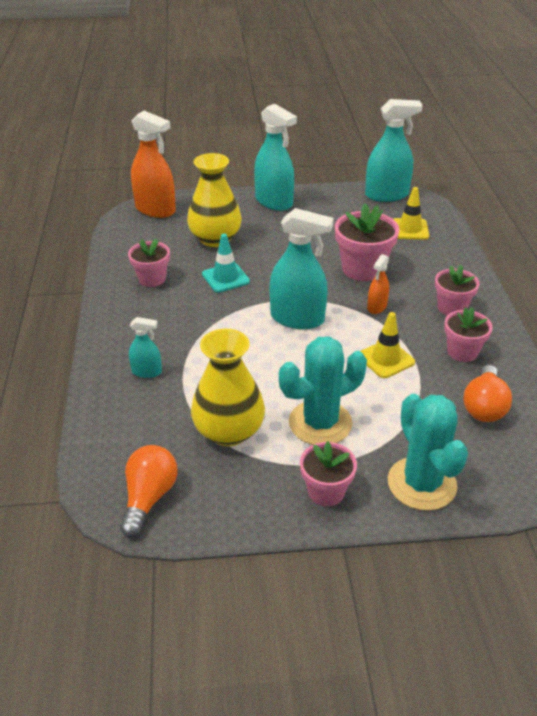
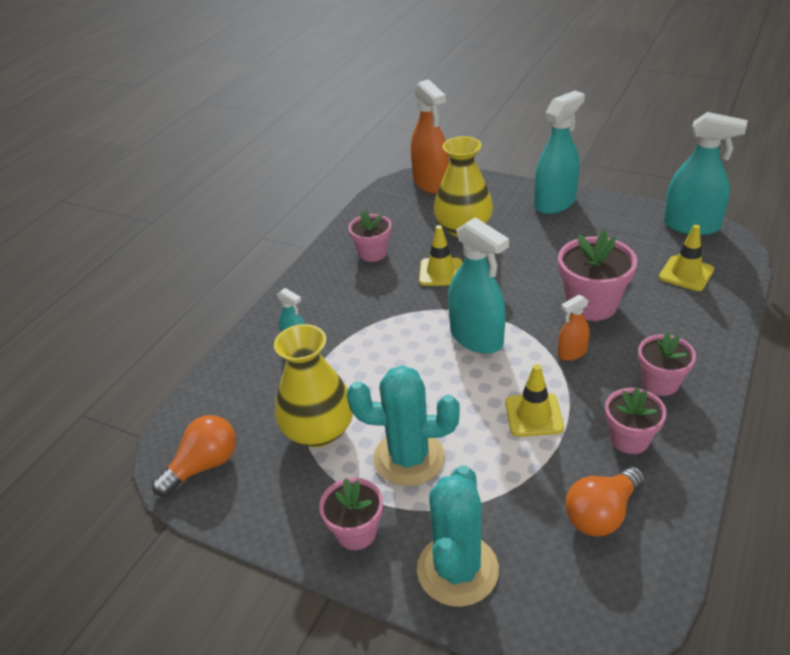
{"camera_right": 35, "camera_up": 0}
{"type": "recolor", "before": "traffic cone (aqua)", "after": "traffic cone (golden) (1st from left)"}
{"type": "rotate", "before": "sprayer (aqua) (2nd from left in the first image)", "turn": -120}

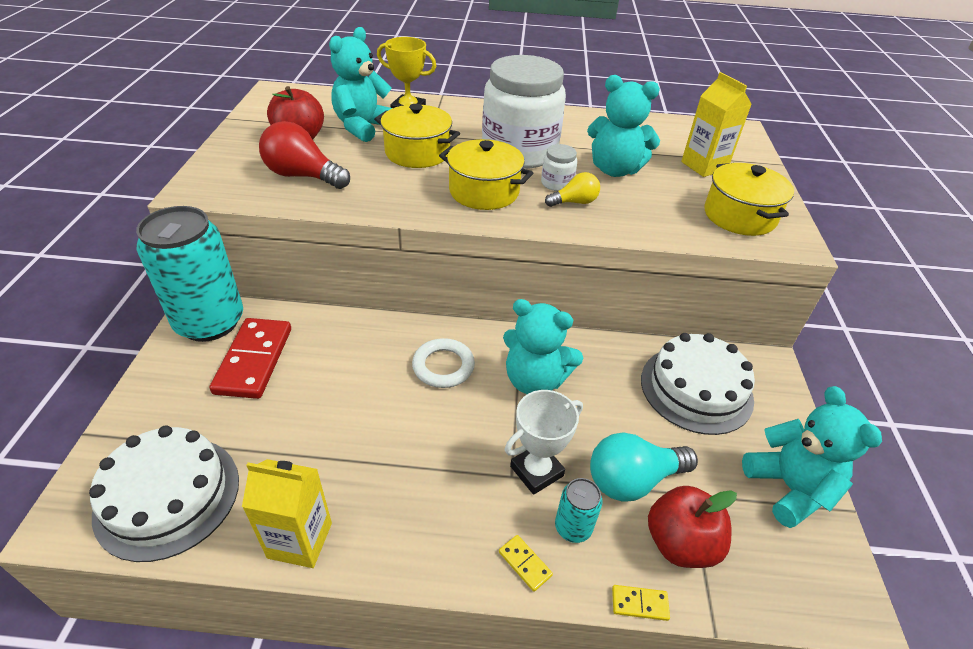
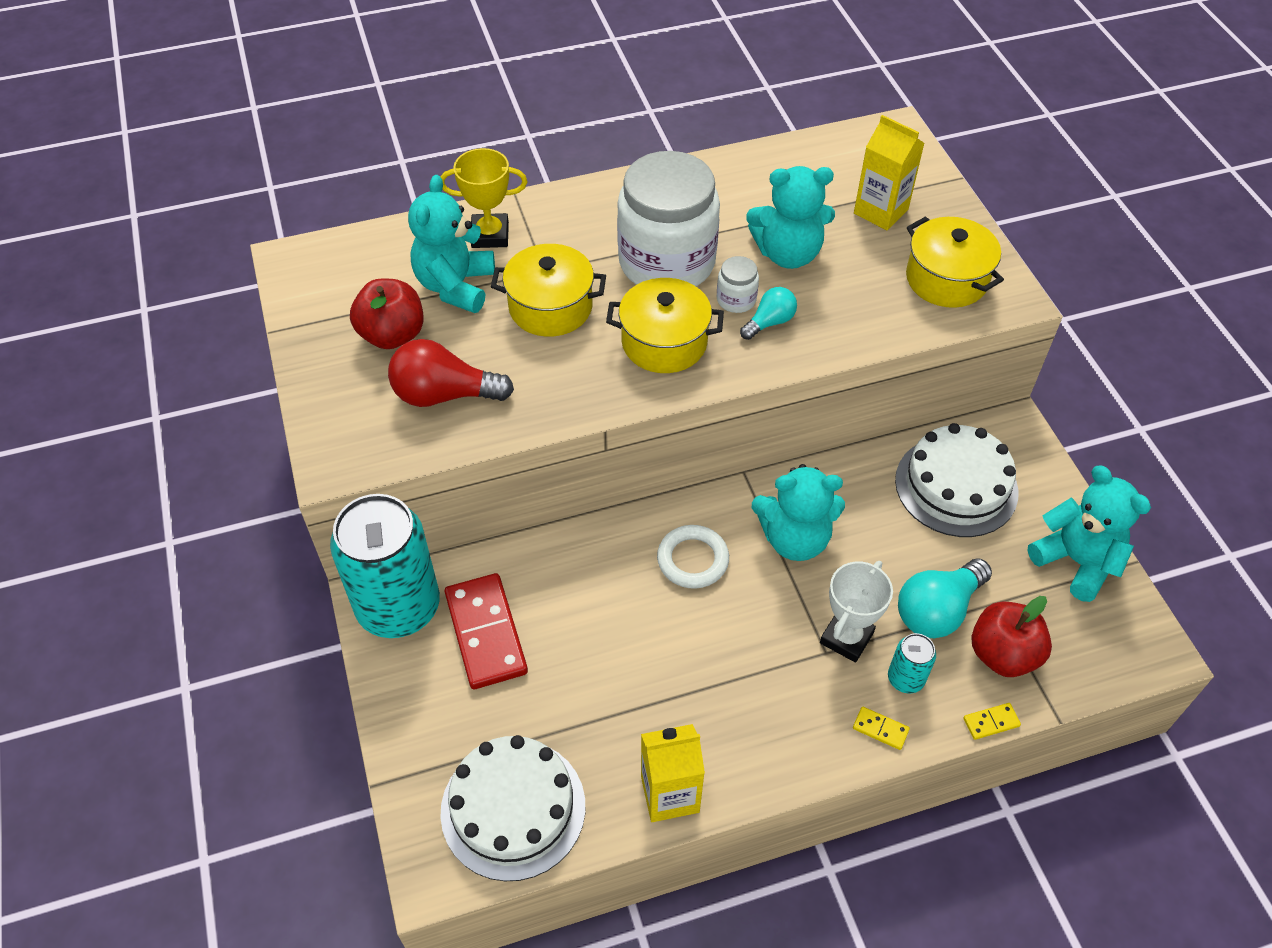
{"camera_right": -20, "camera_up": 10}
{"type": "recolor", "before": "light bulb (golden)", "after": "light bulb (aqua) (1st from left)"}

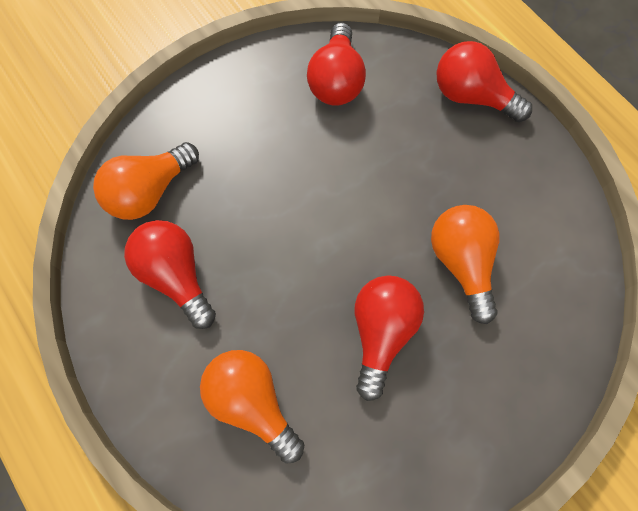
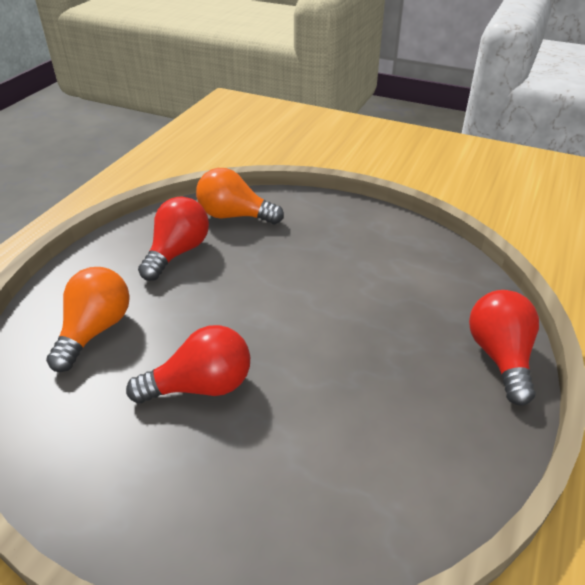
{"camera_right": 60, "camera_up": -30}
{"type": "delete", "before": "light bulb (crimson) (2nd from left)"}
{"type": "delete", "before": "light bulb (orange) (3rd from left)"}

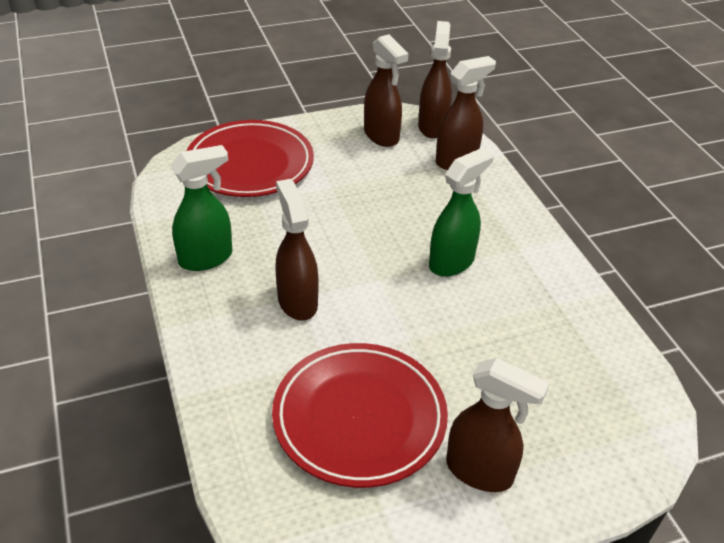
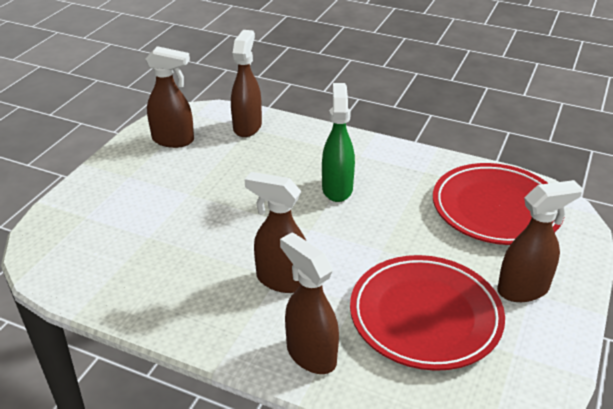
{"camera_right": -45, "camera_up": -5}
{"type": "delete", "before": "sprayer (green) (1st from left)"}
{"type": "move", "before": "plate (crimson) (1st from left in the first image)", "after": "plate (crimson) (2nd from left)"}
{"type": "move", "before": "sprayer (brown) (3rd from left in the first image)", "after": "sprayer (brown) (4th from left)"}

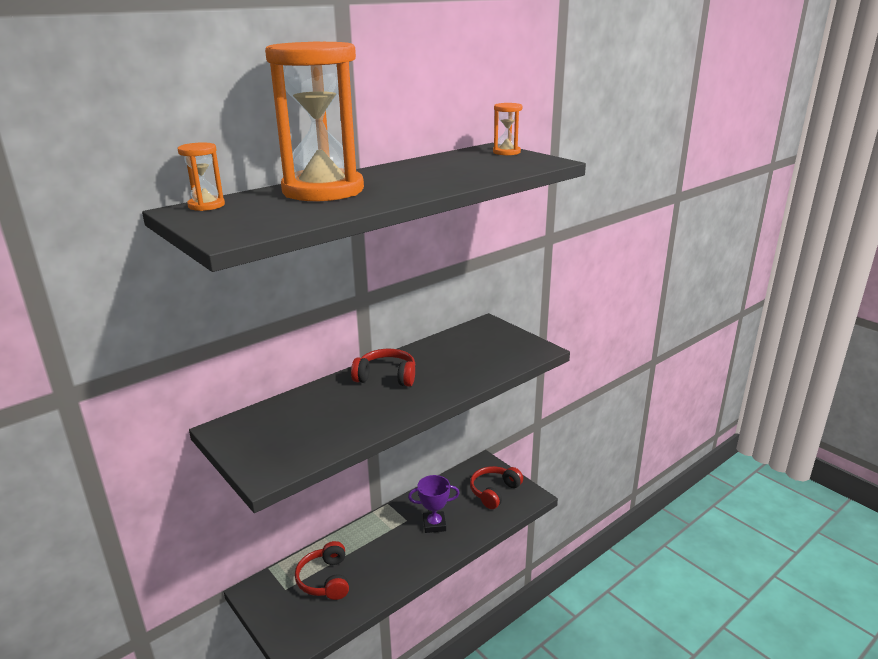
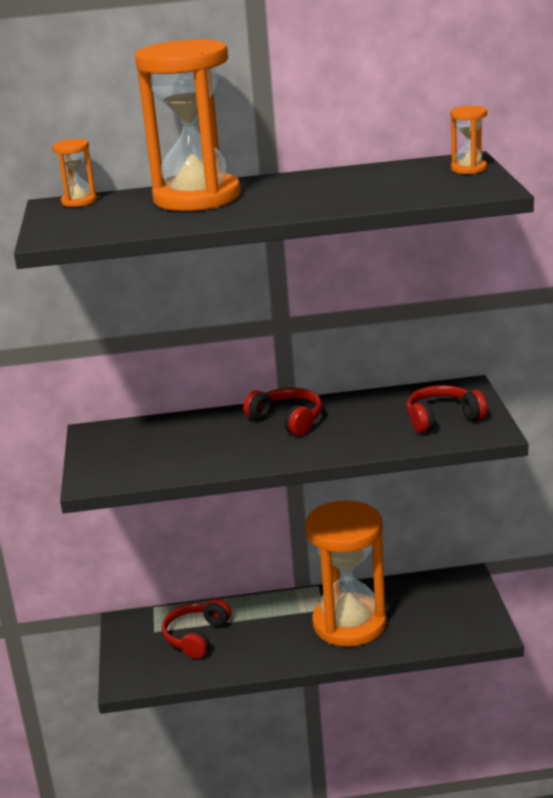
{"camera_right": 35, "camera_up": 0}
{"type": "move", "before": "headphones (crimson) (3rd from left)"}
{"type": "replace", "before": "trophy (purple)", "after": "sand timer (orange) (3rd from left)"}

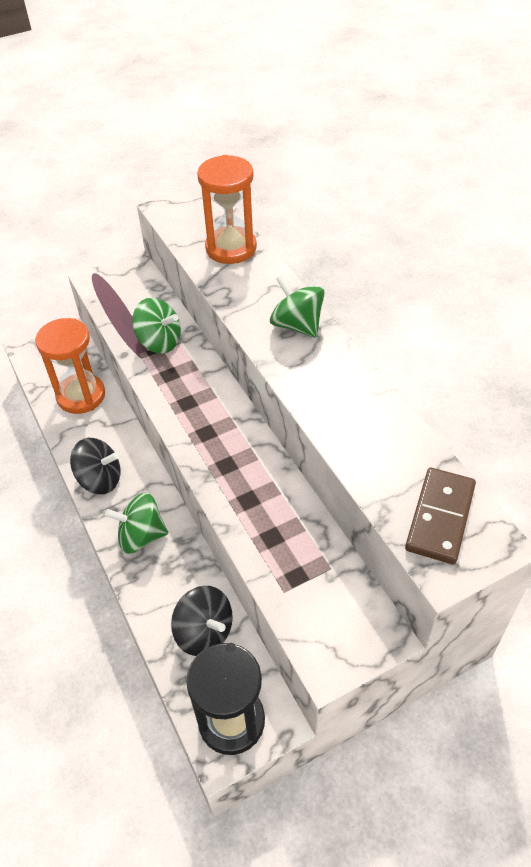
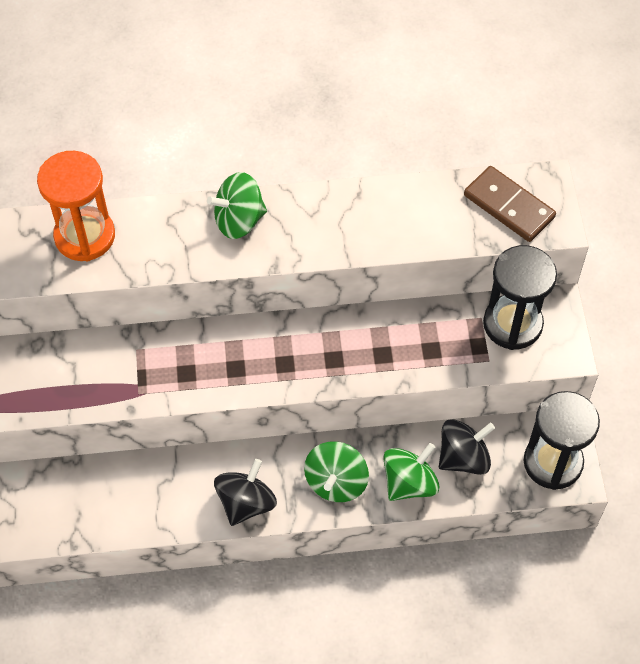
{"camera_right": -70, "camera_up": 10}
{"type": "delete", "before": "sand timer (orange) (1st from left)"}
{"type": "insert", "after": "sand timer (jet-black) (1st from left)"}
{"type": "move", "before": "toy top (green) (2nd from left in the first image)", "after": "toy top (green) (3rd from left)"}

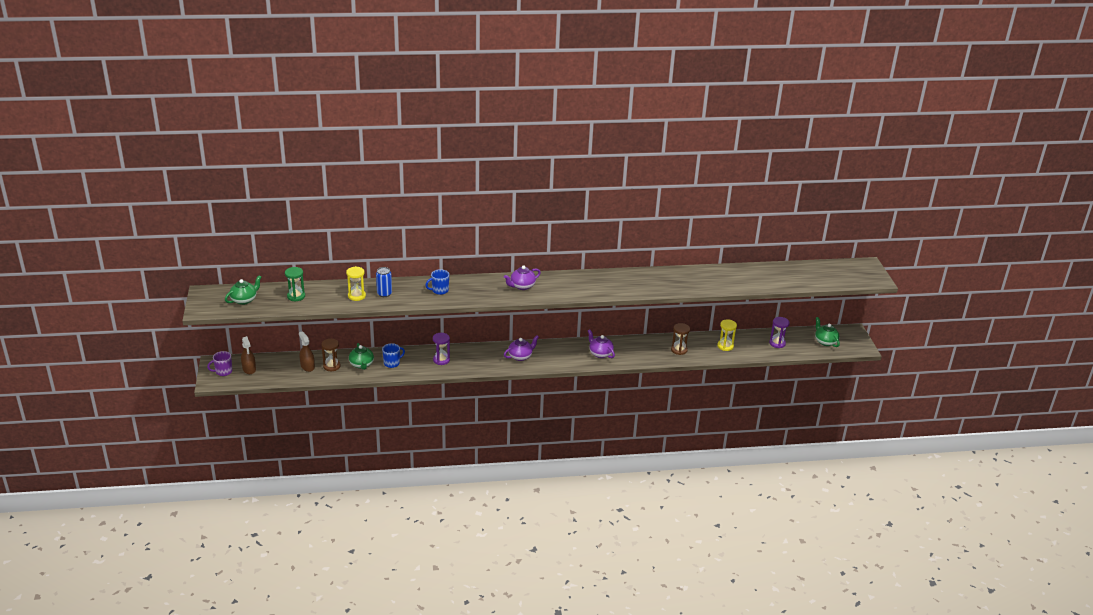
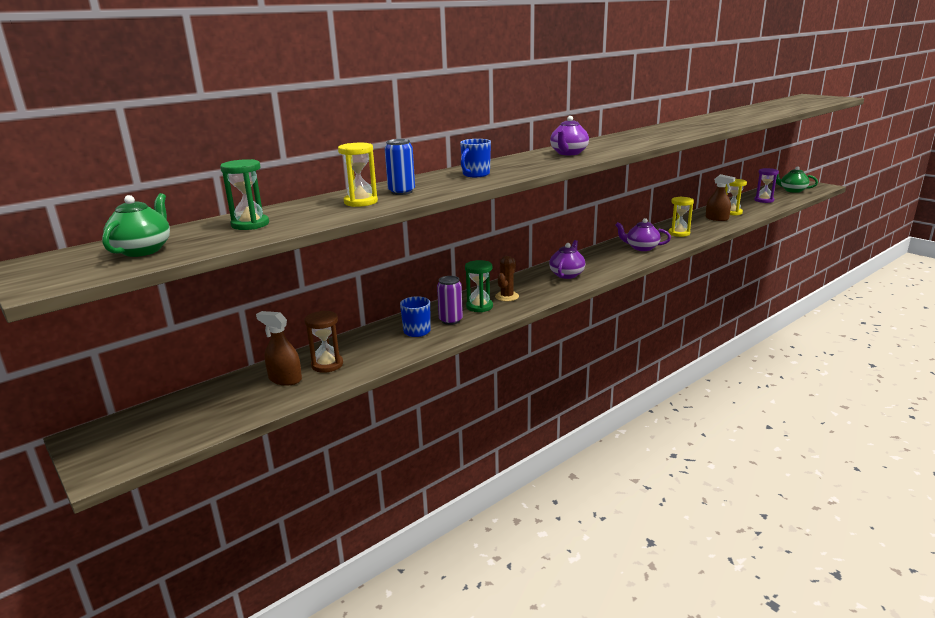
{"camera_right": -30, "camera_up": -10}
{"type": "delete", "before": "coffee mug (purple)"}
{"type": "delete", "before": "china teapot (green) (2nd from left)"}
{"type": "delete", "before": "sand timer (brown) (2nd from left)"}
{"type": "insert", "after": "tin (purple)"}
{"type": "insert", "after": "saguaro cactus (brown)"}
{"type": "insert", "after": "sand timer (golden) (2nd from left)"}
{"type": "move", "before": "sprayer (brown) (1st from left in the first image)", "after": "sprayer (brown) (2nd from left)"}
{"type": "recolor", "before": "sand timer (purple) (1st from left)", "after": "sand timer (green) (2nd from left)"}

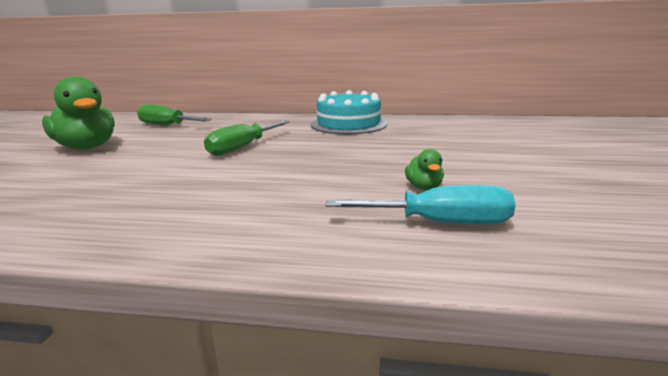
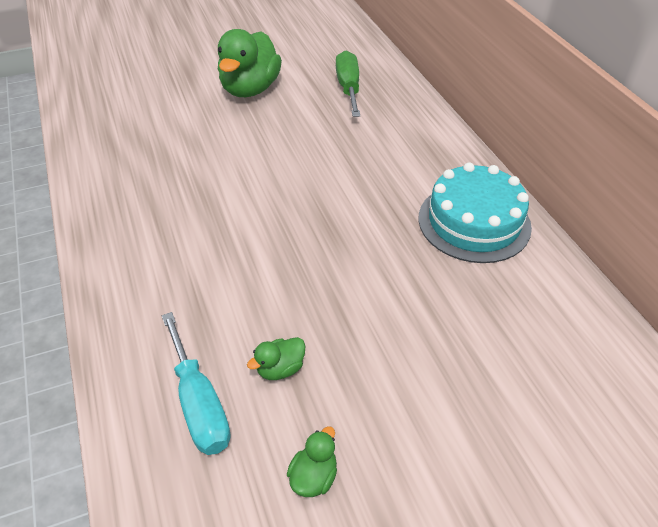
{"camera_right": 60, "camera_up": 25}
{"type": "delete", "before": "screwdriver (green) (2nd from left)"}
{"type": "insert", "after": "toy duck (green) (3rd from left)"}

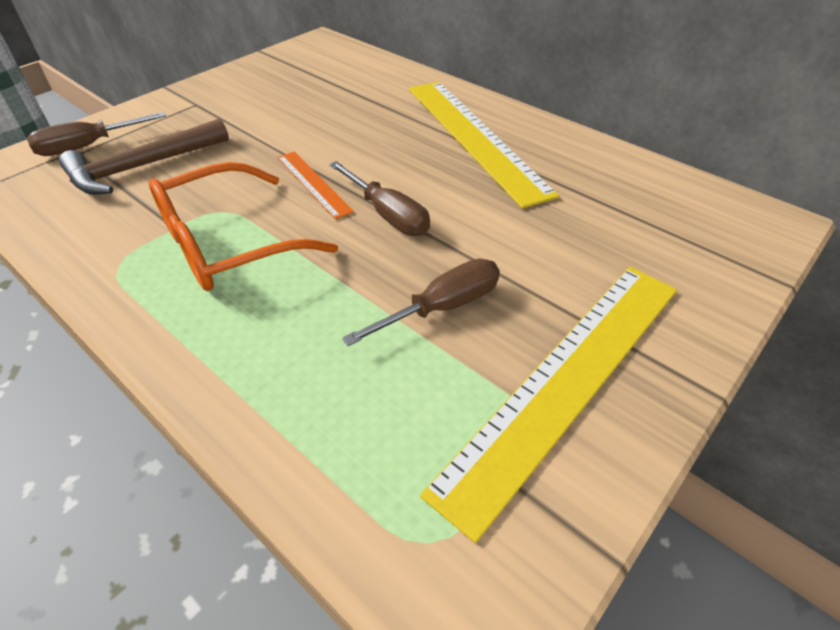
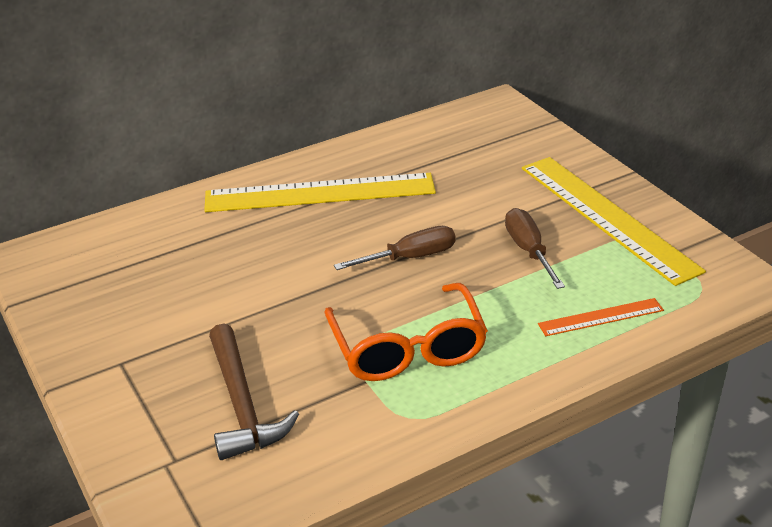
{"camera_right": -70, "camera_up": -10}
{"type": "delete", "before": "screwdriver (brown) (1st from left)"}
{"type": "move", "before": "straightedge (orange)"}

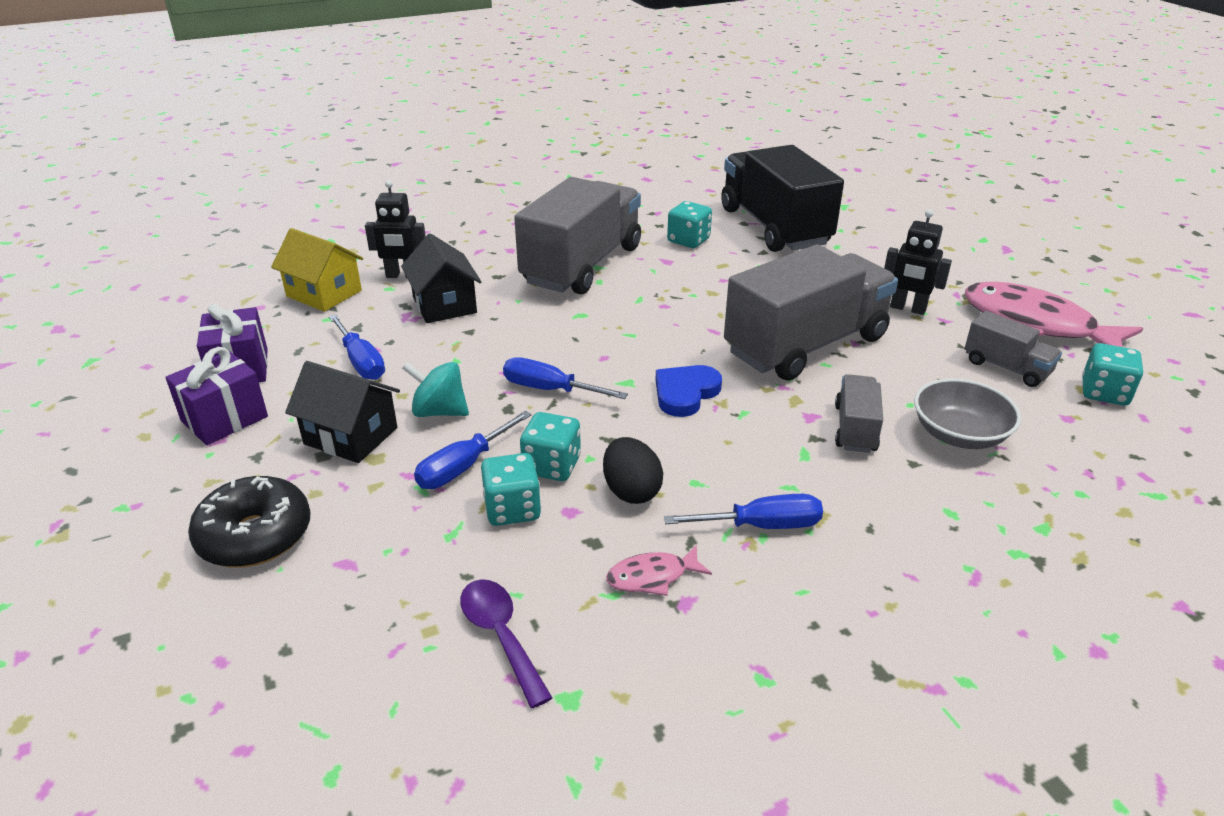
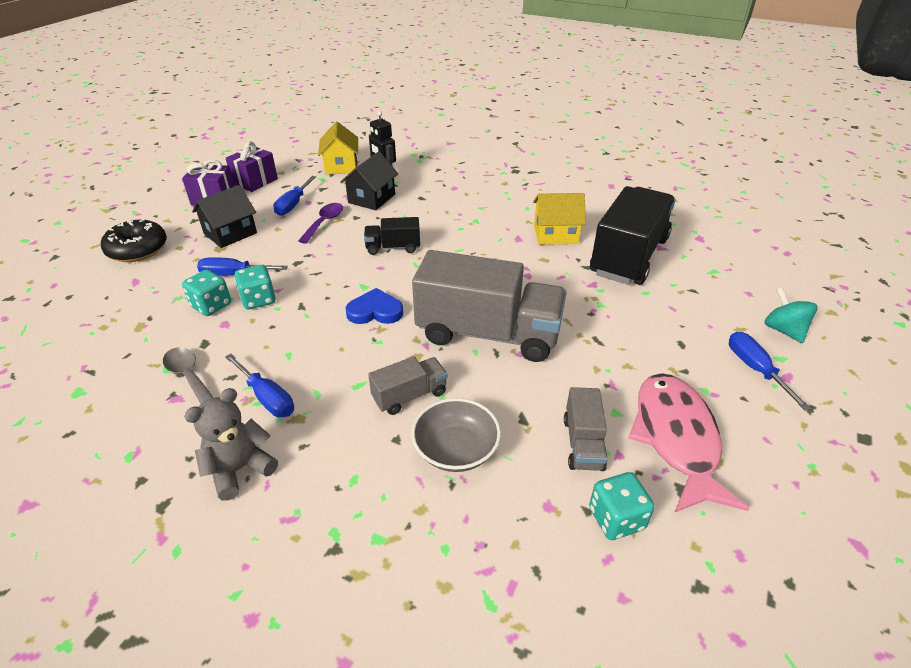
{"camera_right": 50, "camera_up": 5}
{"type": "delete", "before": "truck (gray) (1st from left)"}
{"type": "delete", "before": "toy egg (jet-black)"}
{"type": "delete", "before": "toy robot (jet-black) (2nd from left)"}
{"type": "insert", "after": "teddy bear (gray)"}
{"type": "insert", "after": "truck (jet-black) (1st from left)"}
{"type": "move", "before": "toy top (aqua)"}
{"type": "move", "before": "tablespoon (purple)"}
{"type": "move", "before": "screwdriver (cobalt) (3rd from left in the first image)", "after": "screwdriver (cobalt) (4th from left)"}
{"type": "replace", "before": "toy fish (rosy) (1st from left)", "after": "tablespoon (gray)"}
{"type": "replace", "before": "dice (aqua) (3rd from left)", "after": "cottage (golden) (2nd from left)"}
{"type": "rotate", "before": "cottage (jet-black) (1st from left)", "turn": 60}

